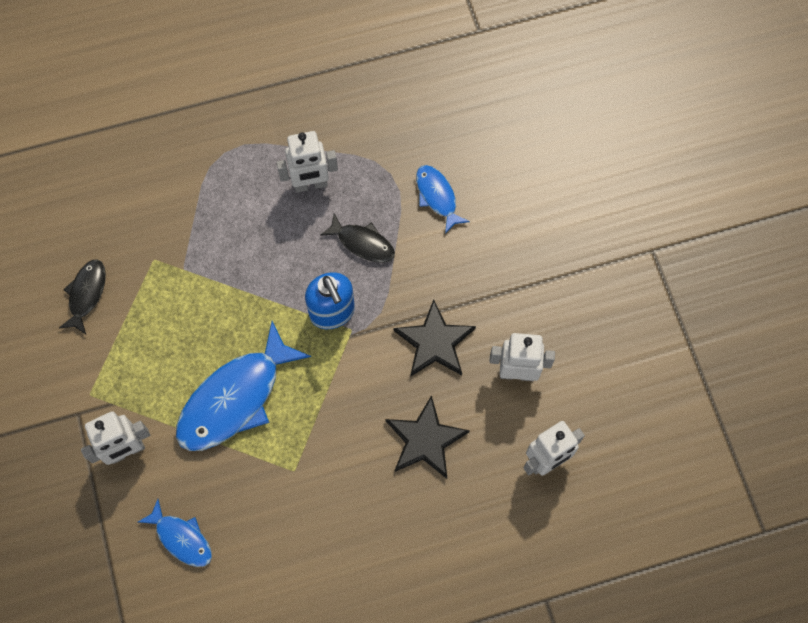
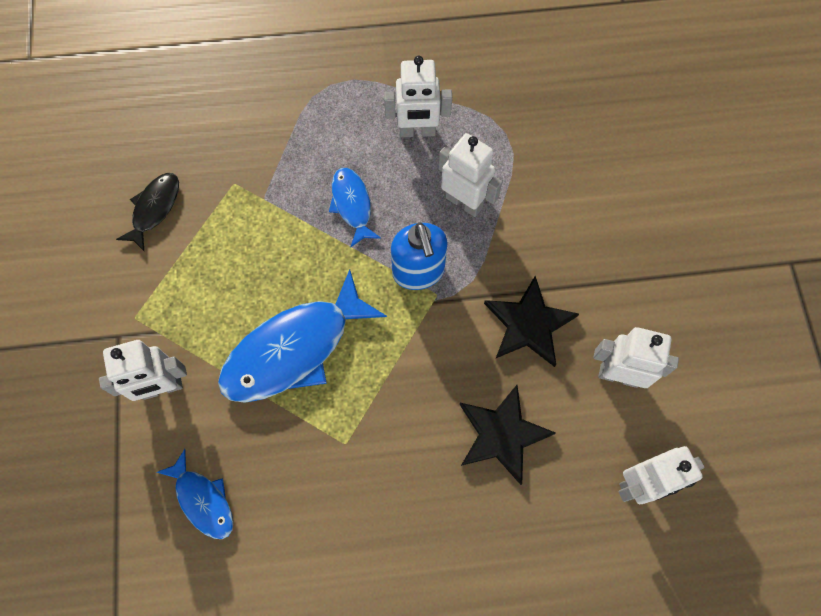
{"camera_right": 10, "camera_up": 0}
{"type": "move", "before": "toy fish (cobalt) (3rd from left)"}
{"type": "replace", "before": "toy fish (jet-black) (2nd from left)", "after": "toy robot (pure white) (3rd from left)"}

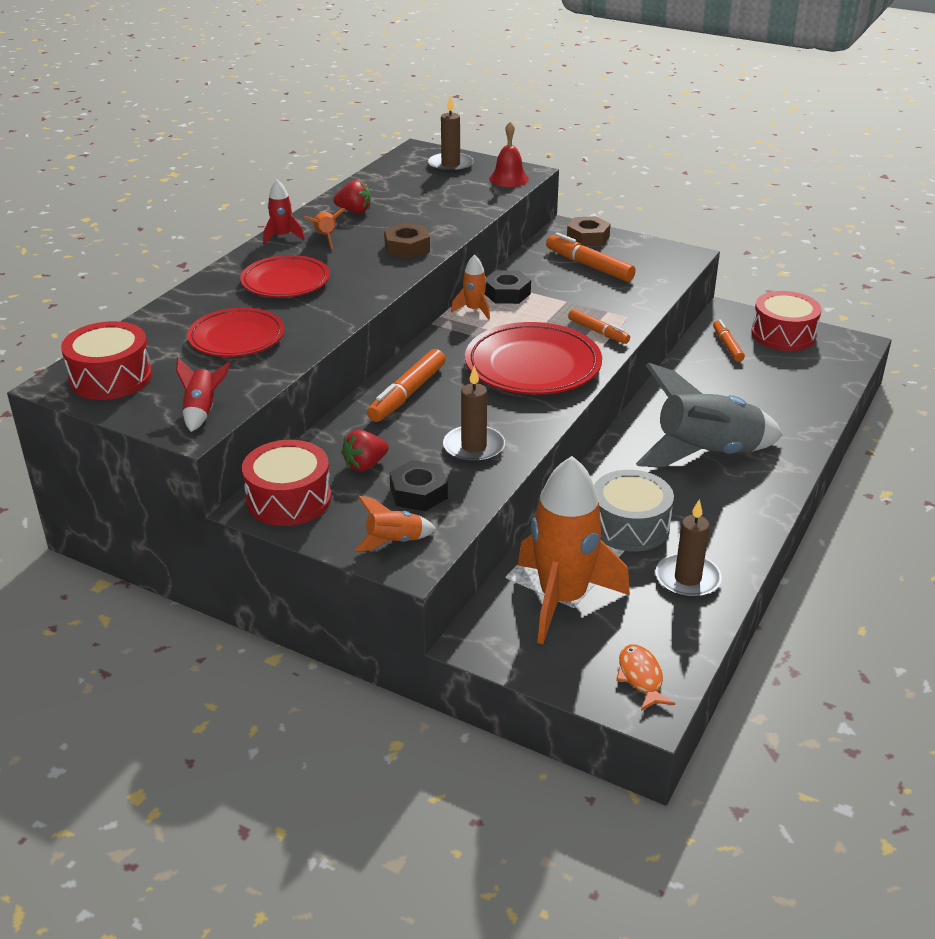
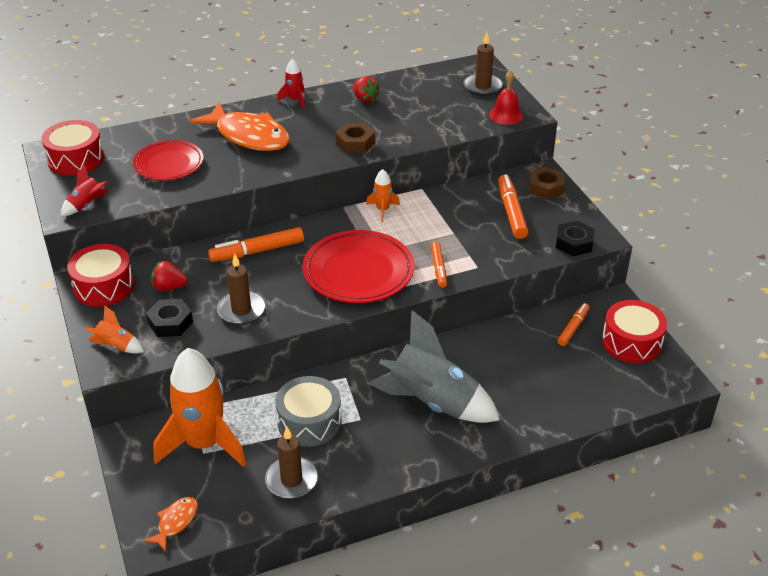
{"camera_right": 40, "camera_up": 5}
{"type": "delete", "before": "toy rocket (orange) (1st from left)"}
{"type": "move", "before": "nut (jet-black) (2nd from left)"}
{"type": "replace", "before": "plate (crimson) (2nd from left)", "after": "toy fish (orange) (2nd from left)"}

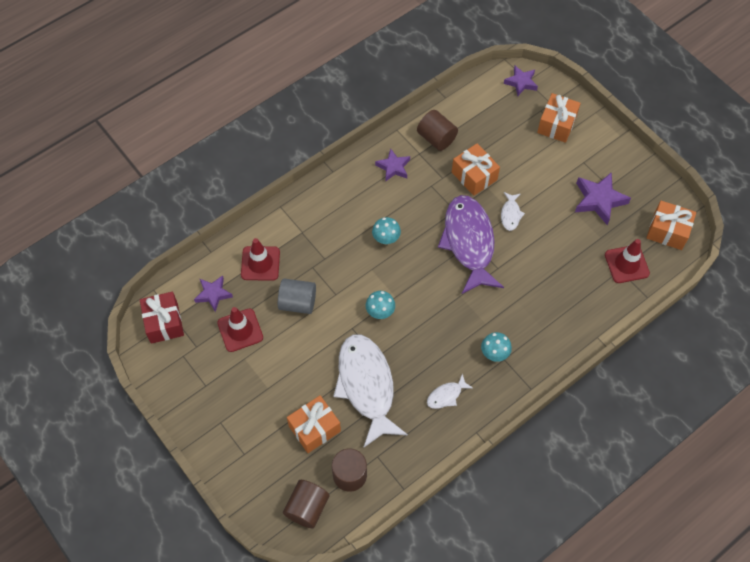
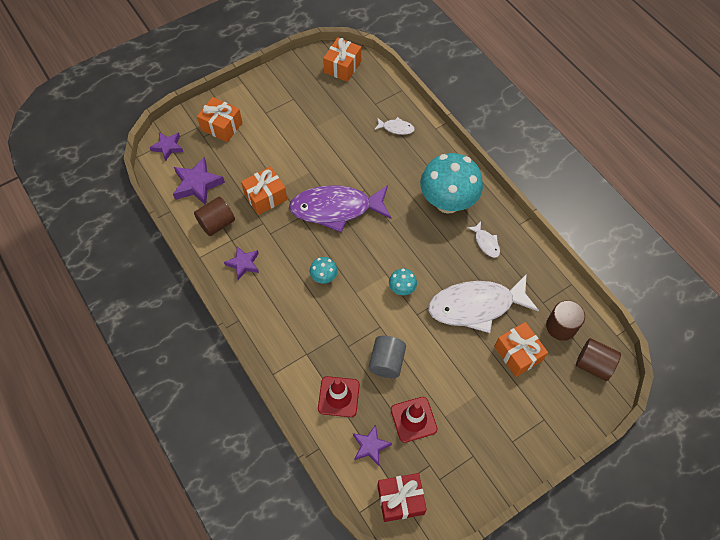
{"camera_right": -85, "camera_up": 0}
{"type": "delete", "before": "traffic cone (crimson) (3rd from left)"}
{"type": "move", "before": "toy fish (pure white) (3rd from left in the first image)", "after": "toy fish (pure white) (1st from left)"}
{"type": "move", "before": "star shape (purple) (4th from left in the first image)", "after": "star shape (purple) (2nd from left)"}
{"type": "resize", "before": "fungus (aqua) (3rd from left)", "scale": 2.3}

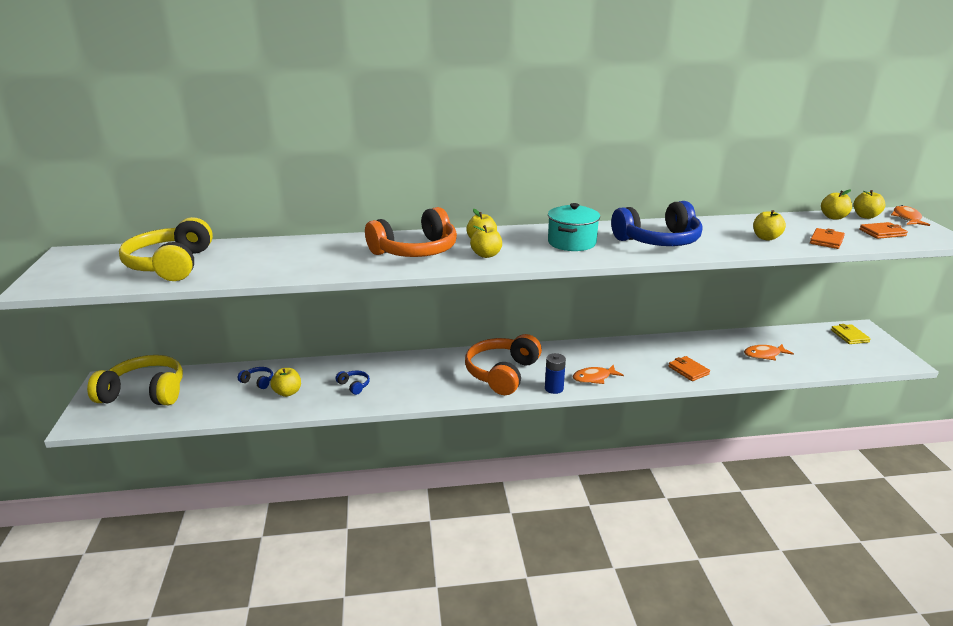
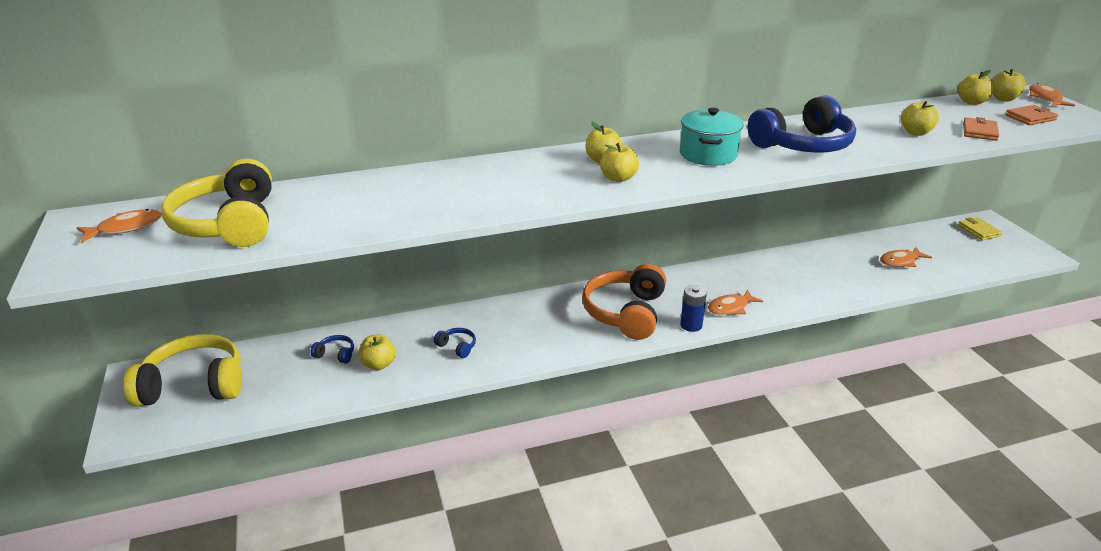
{"camera_right": -10, "camera_up": 5}
{"type": "delete", "before": "headphones (orange) (1st from left)"}
{"type": "delete", "before": "wallet (orange) (1st from left)"}
{"type": "insert", "after": "toy fish (orange) (1st from left)"}

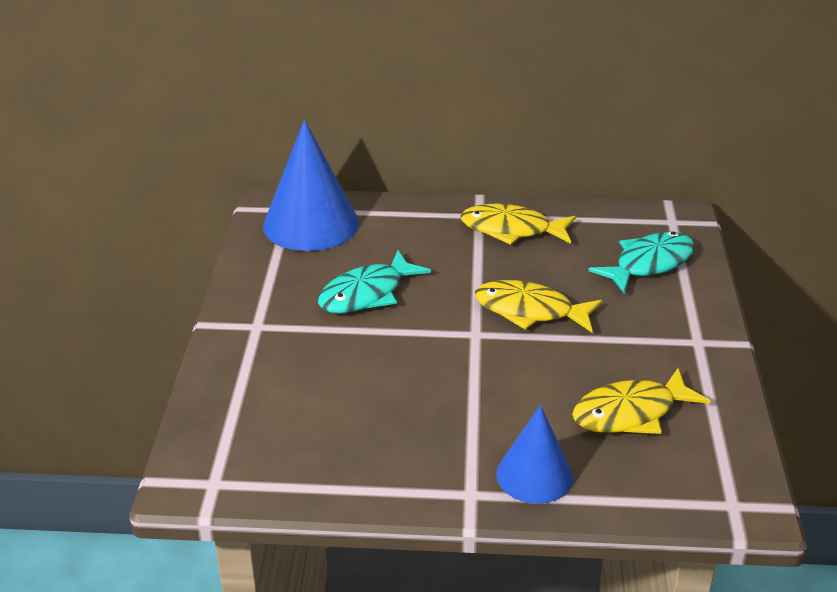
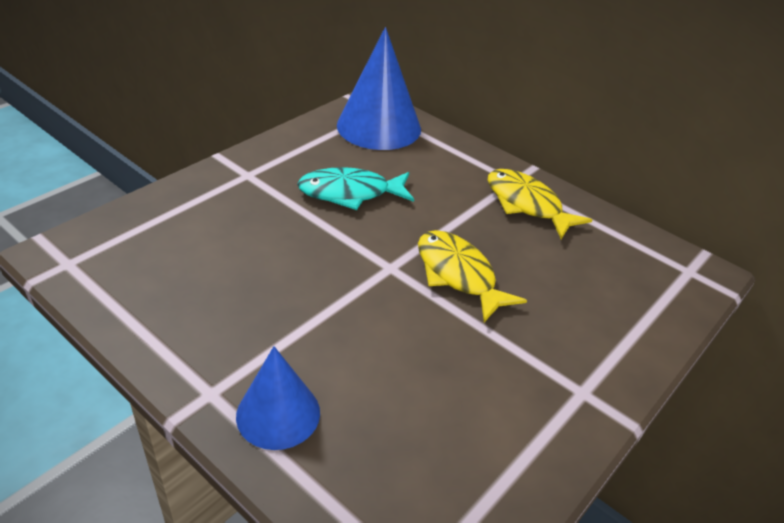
{"camera_right": 35, "camera_up": 5}
{"type": "delete", "before": "toy fish (golden) (3rd from left)"}
{"type": "delete", "before": "toy fish (aqua) (2nd from left)"}

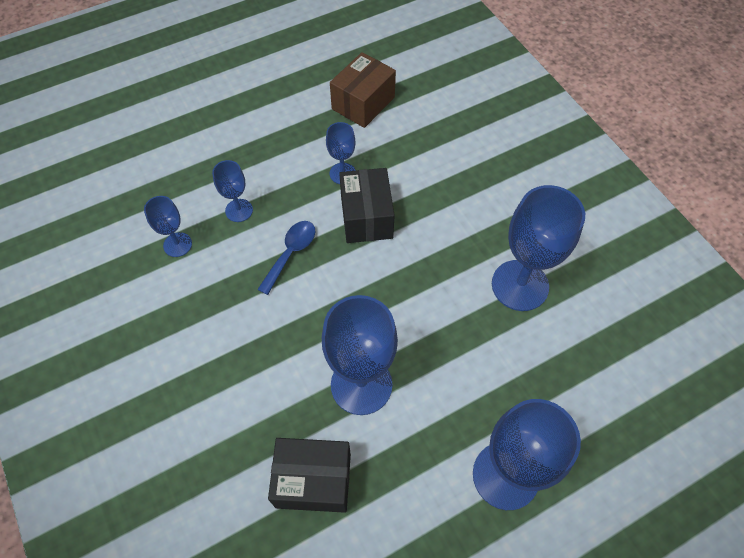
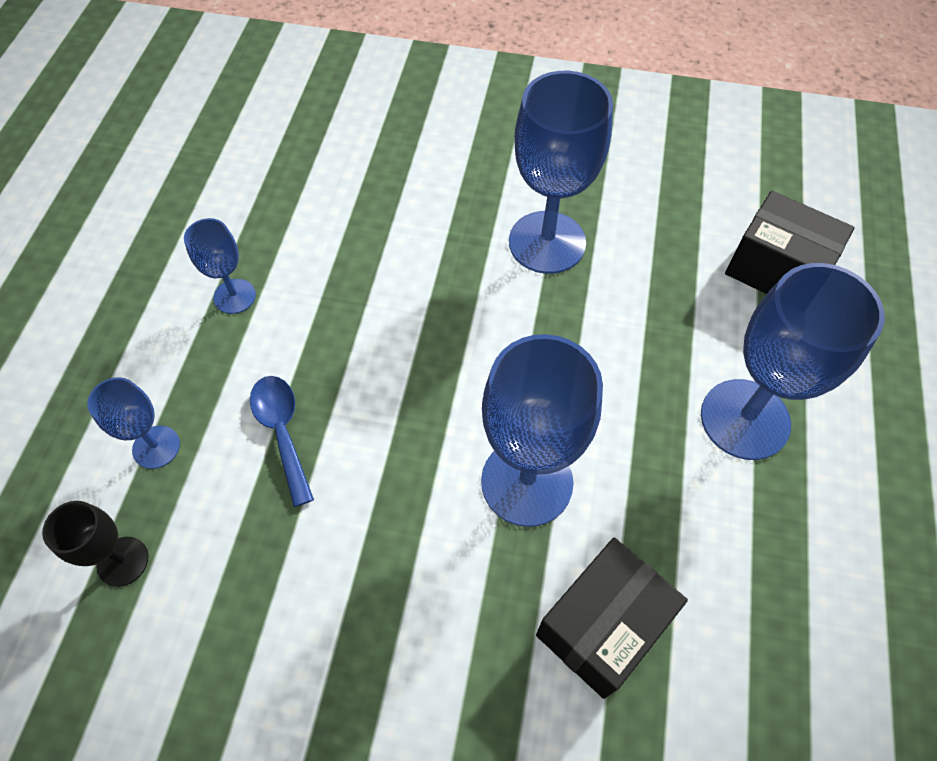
{"camera_right": -50, "camera_up": 0}
{"type": "delete", "before": "package (brown)"}
{"type": "move", "before": "package (jet-black) (2nd from left)"}
{"type": "recolor", "before": "chalice (cobalt) (1st from left)", "after": "chalice (jet-black)"}

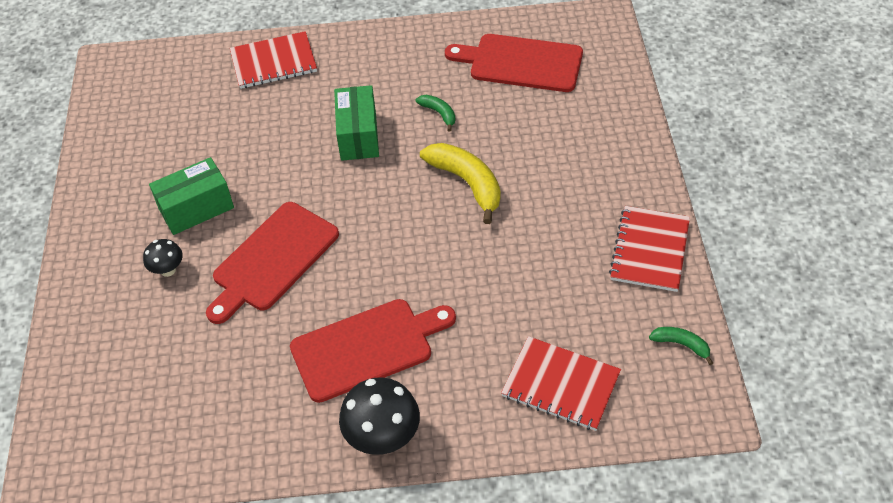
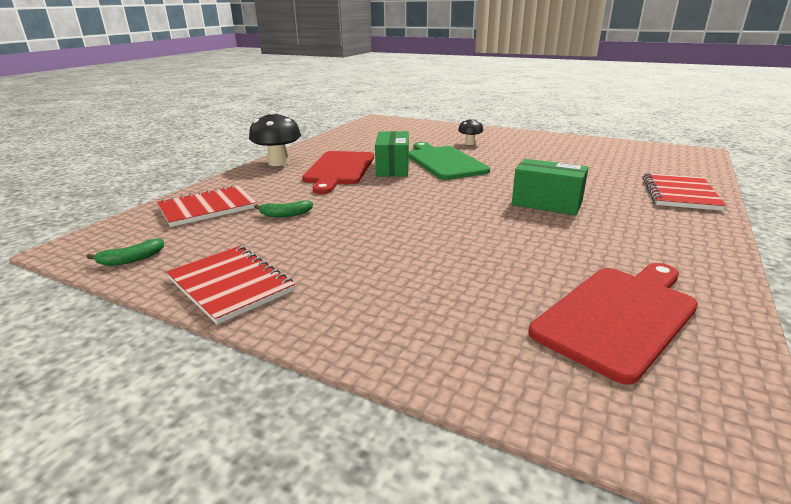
{"camera_right": 120, "camera_up": -25}
{"type": "delete", "before": "banana fruit (golden)"}
{"type": "move", "before": "package (green) (1st from left)"}
{"type": "move", "before": "banana fruit (green) (1st from left in the first image)", "after": "banana fruit (green) (2nd from left)"}
{"type": "recolor", "before": "cutting board (crimson) (1st from left)", "after": "cutting board (green)"}

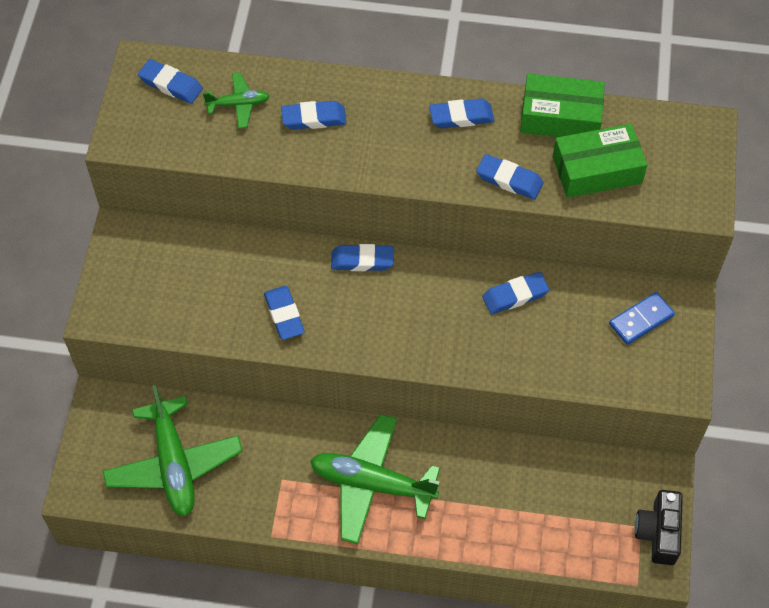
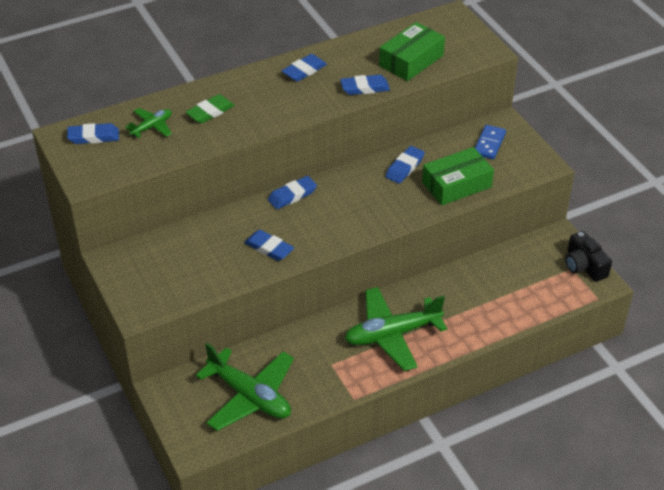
{"camera_right": -35, "camera_up": -15}
{"type": "move", "before": "package (green) (1st from left in the first image)", "after": "package (green) (2nd from left)"}
{"type": "recolor", "before": "pencil eraser (cobalt) (3rd from left)", "after": "pencil eraser (green)"}

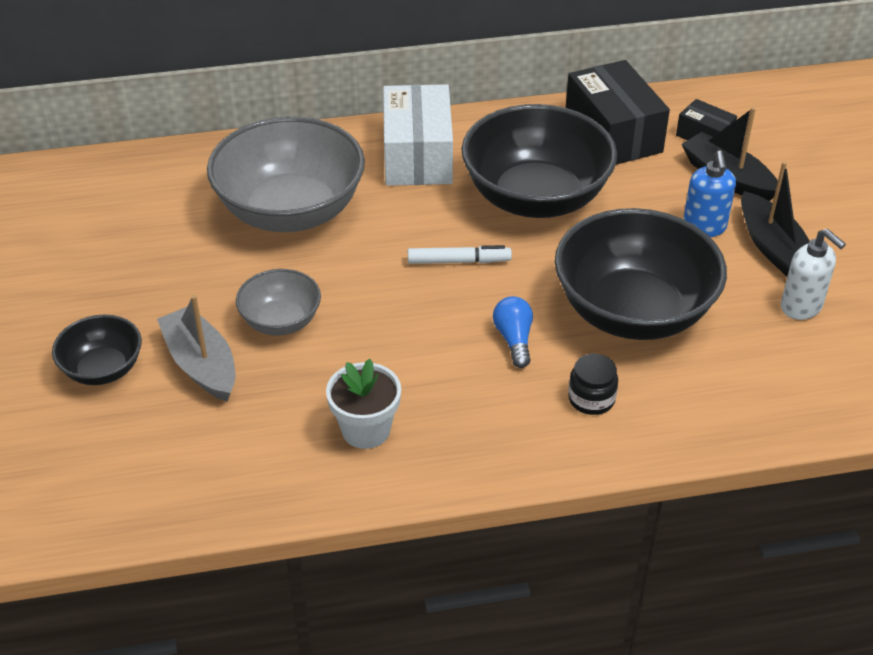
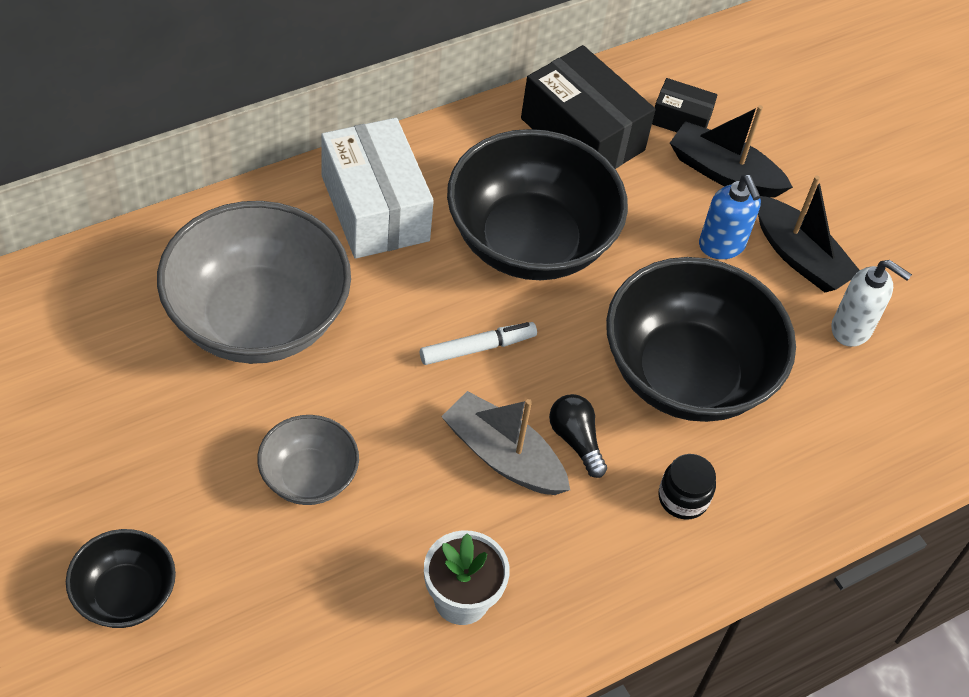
{"camera_right": -25, "camera_up": 10}
{"type": "move", "before": "sailboat (gray)"}
{"type": "recolor", "before": "light bulb (cobalt)", "after": "light bulb (jet-black)"}

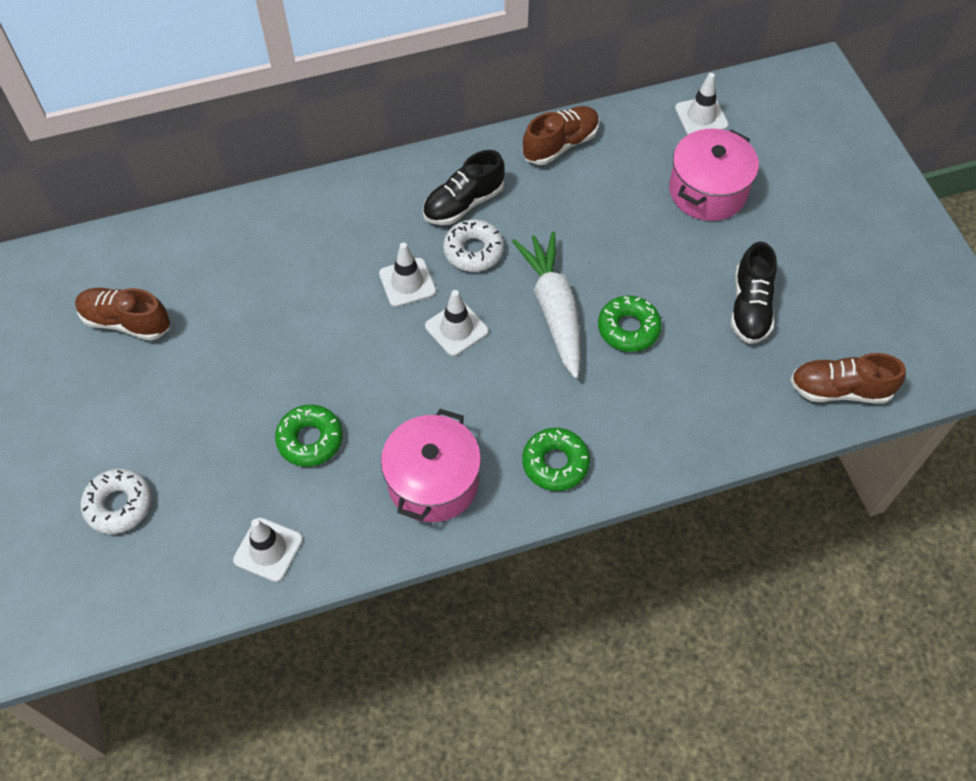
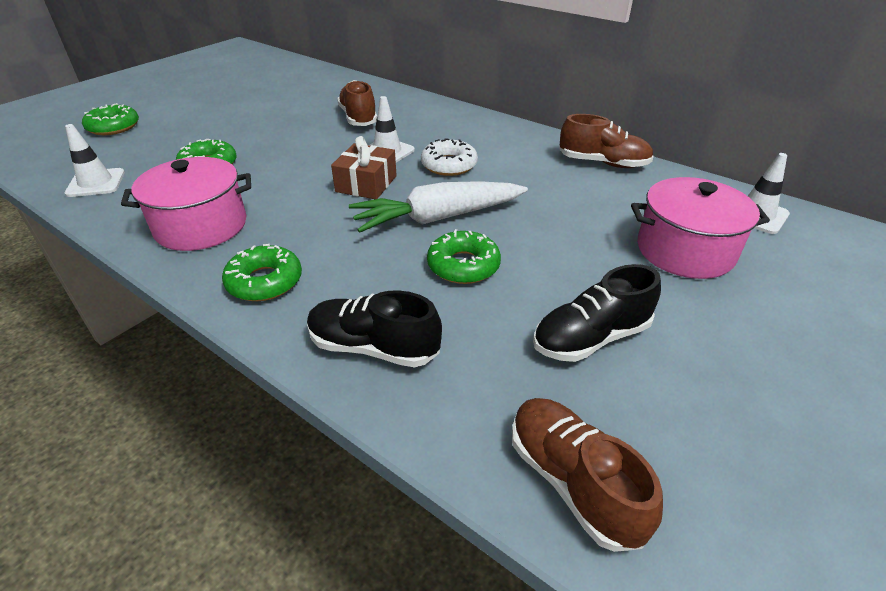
{"camera_right": 55, "camera_up": -20}
{"type": "move", "before": "sneaker (brown) (1st from left)"}
{"type": "move", "before": "sneaker (jet-black) (1st from left)"}
{"type": "replace", "before": "traffic cone (pure white) (3rd from left)", "after": "gift (brown)"}
{"type": "recolor", "before": "glazed donut (pure white) (1st from left)", "after": "glazed donut (green) (1st from left)"}
{"type": "rotate", "before": "toy carrot (pure white)", "turn": -150}

